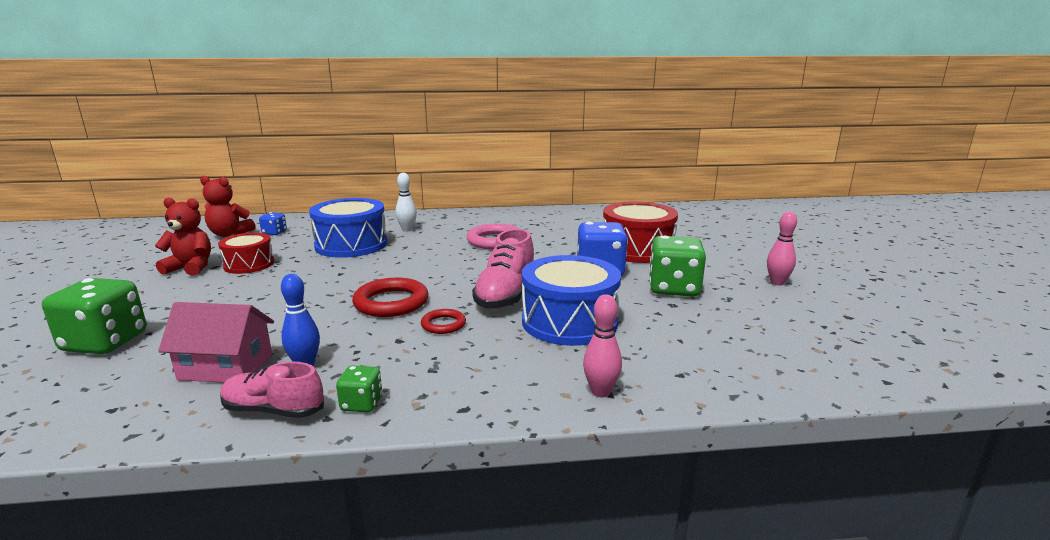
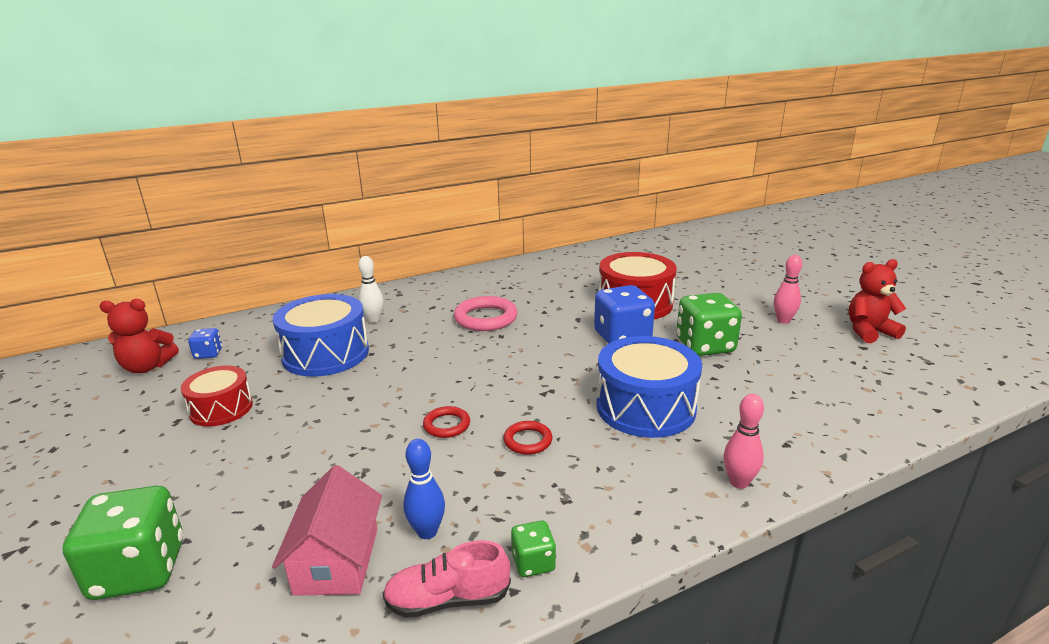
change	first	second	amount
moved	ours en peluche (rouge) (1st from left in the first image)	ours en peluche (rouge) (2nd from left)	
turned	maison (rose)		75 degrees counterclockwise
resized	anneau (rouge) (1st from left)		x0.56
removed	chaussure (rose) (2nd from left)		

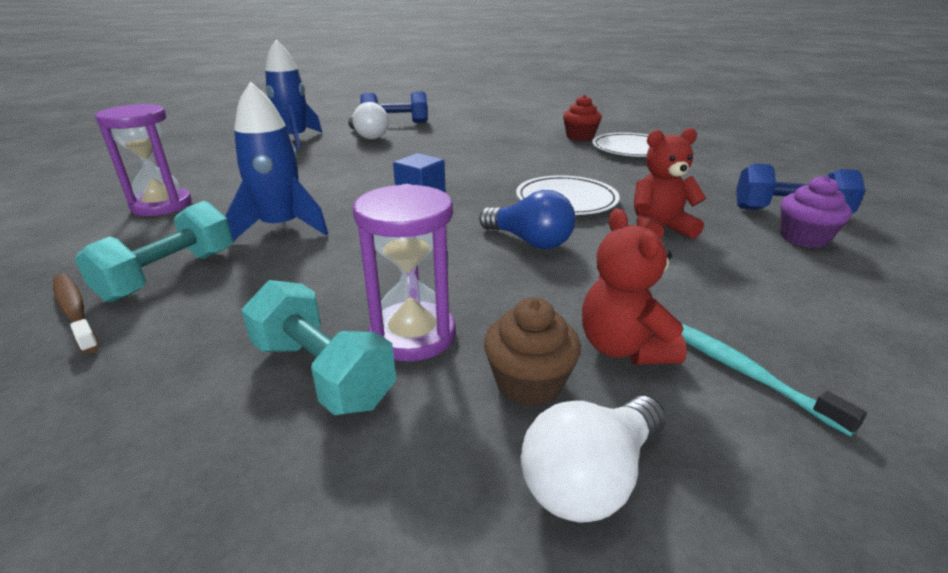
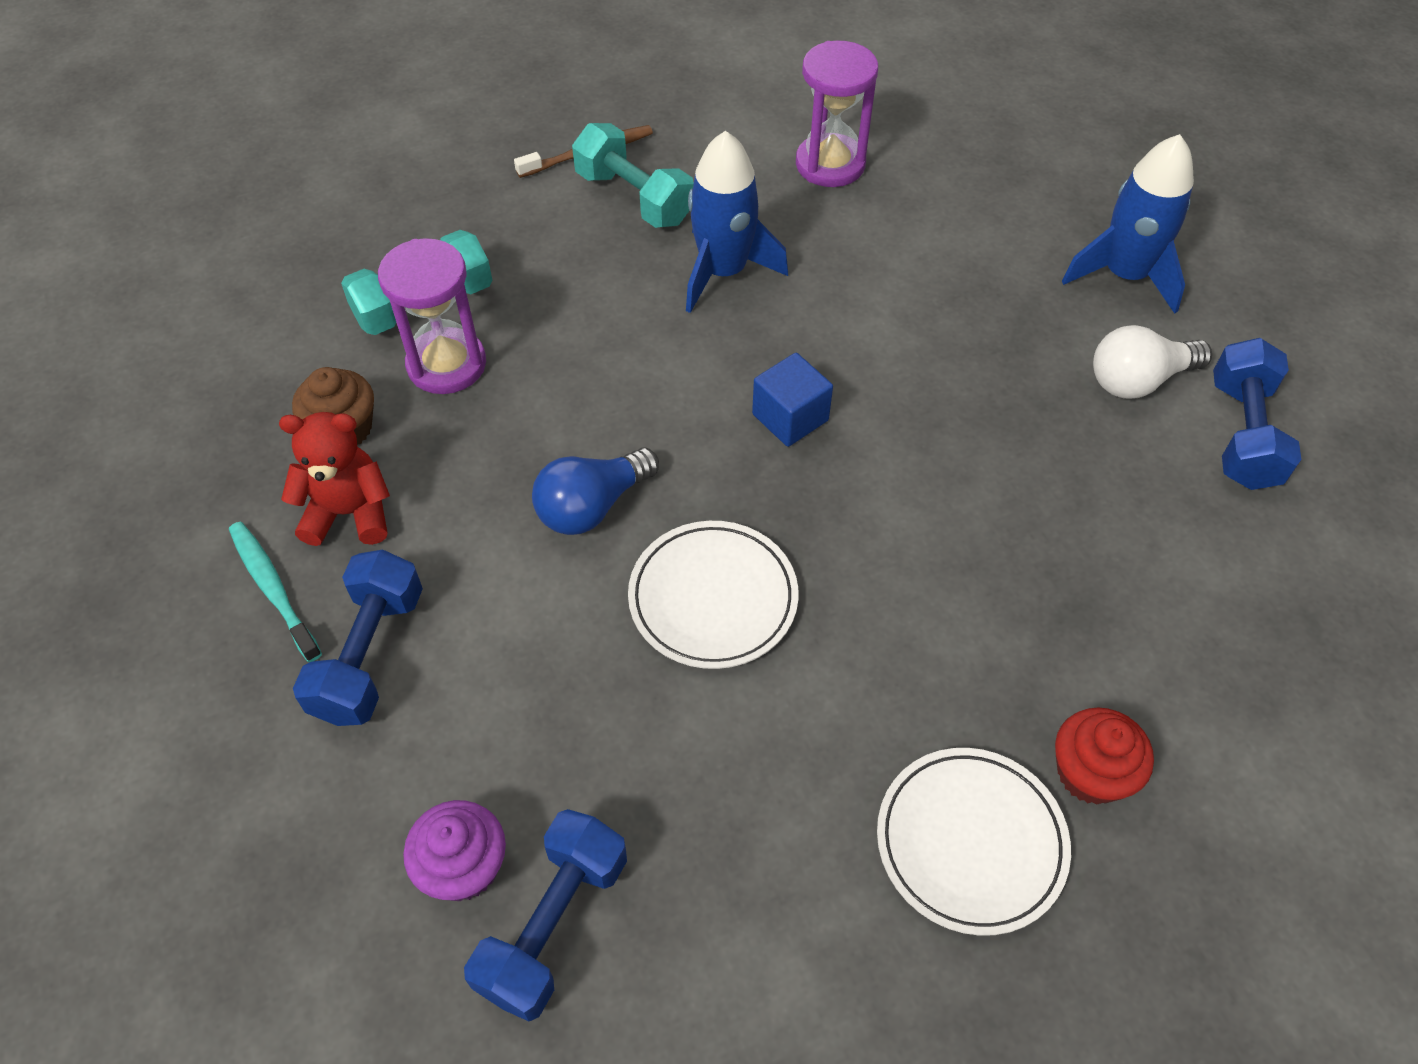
change	first	second	amount
removed	ampoule (blanc) (2nd from left)		
removed	ours en peluche (rouge) (2nd from left)		
turned	brosse à dents (turquoise)		105 degrees counterclockwise
added		haltère (bleu) (1st from left)	

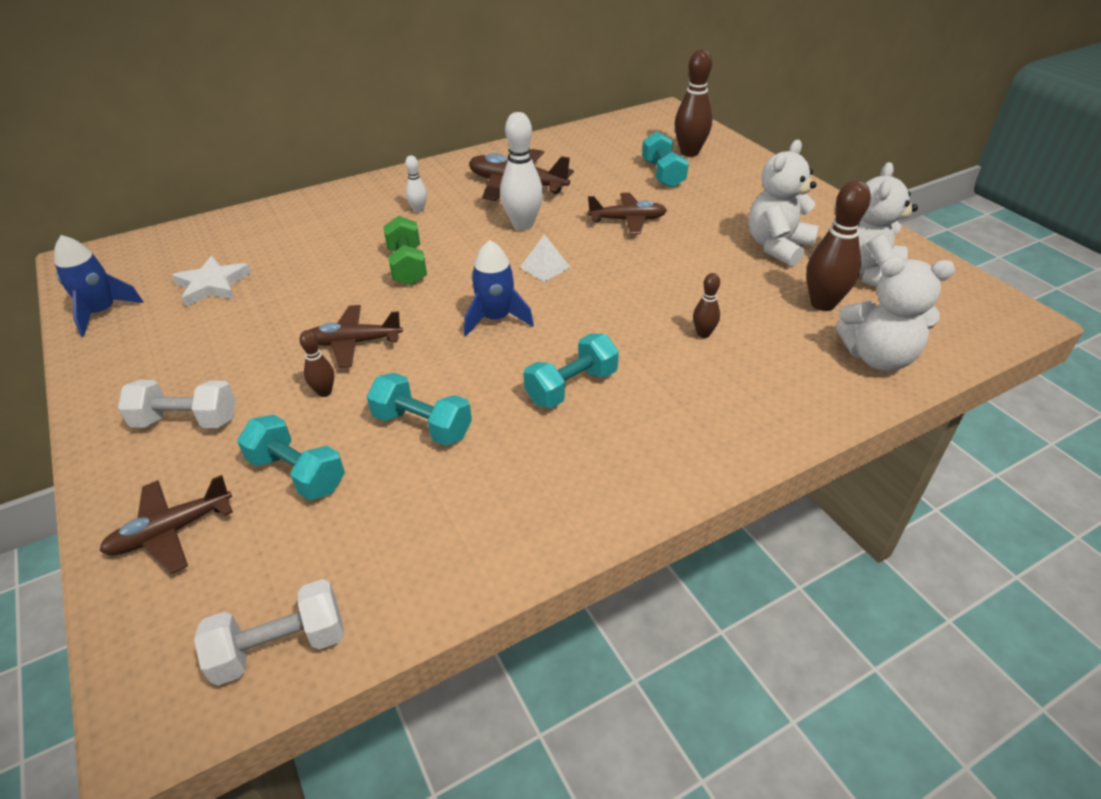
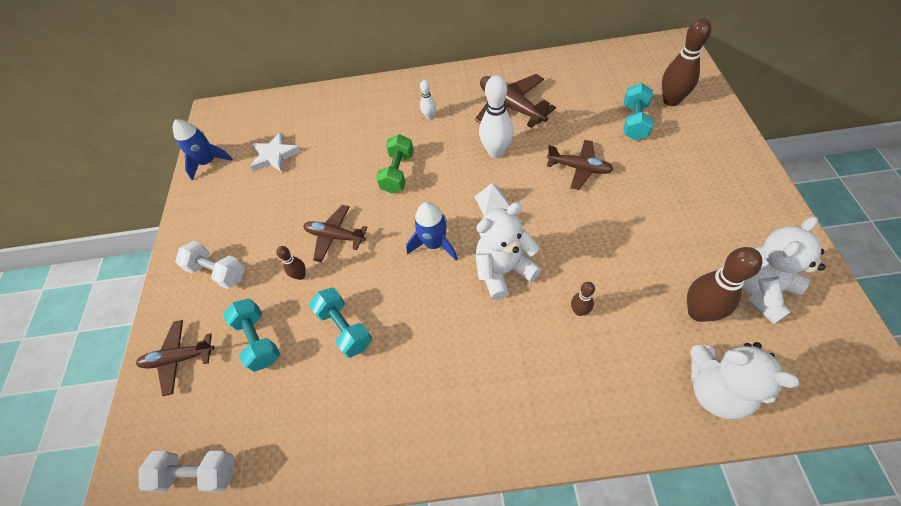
change	first	second	amount
removed	haltère (turquoise) (3rd from left)		
moved	ours en peluche (blanc) (1st from left)		

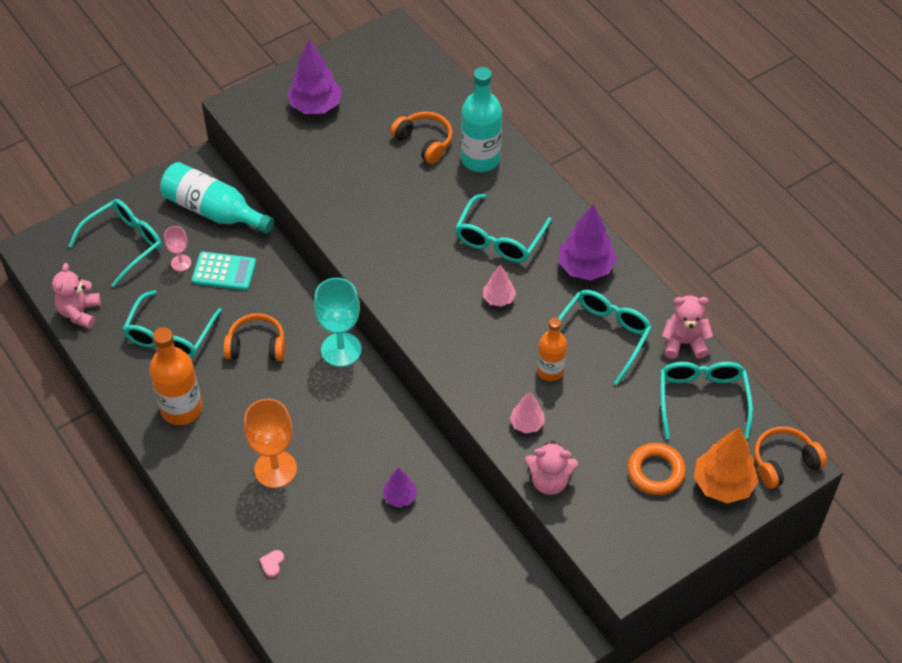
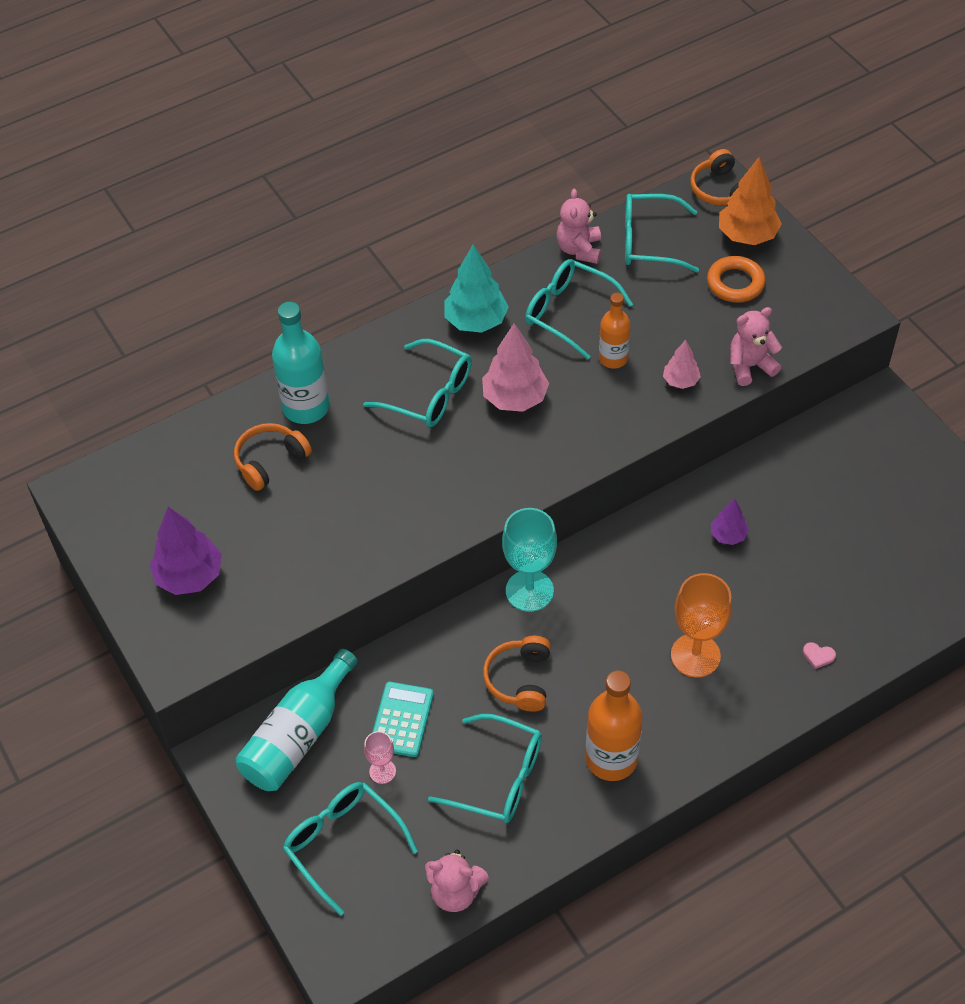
change	first	second	amount
resized	arbre (rose) (1st from left)		x1.77
turned	ours en peluche (rose) (2nd from left in the first image)	ours en peluche (rose) (3rd from left)	120 degrees counterclockwise
recoloured	arbre (violet) (3rd from left)	arbre (turquoise)	

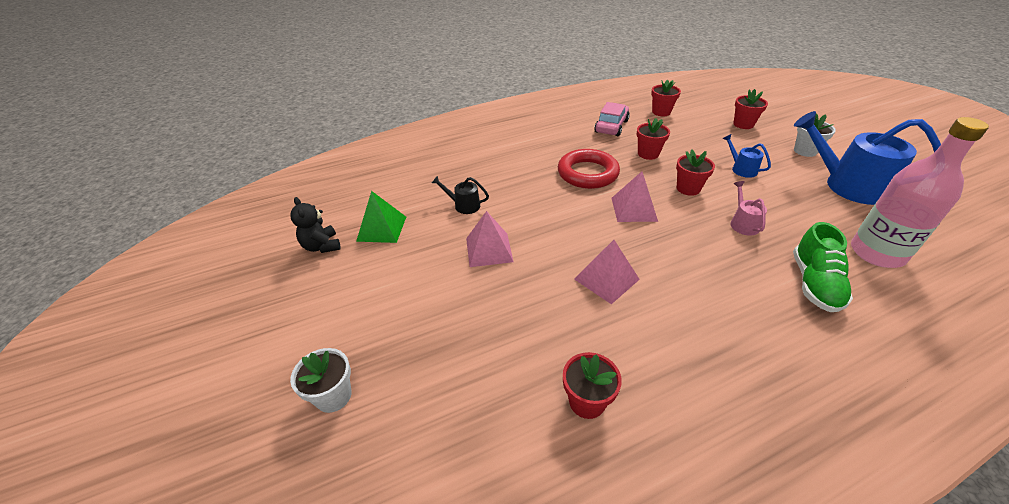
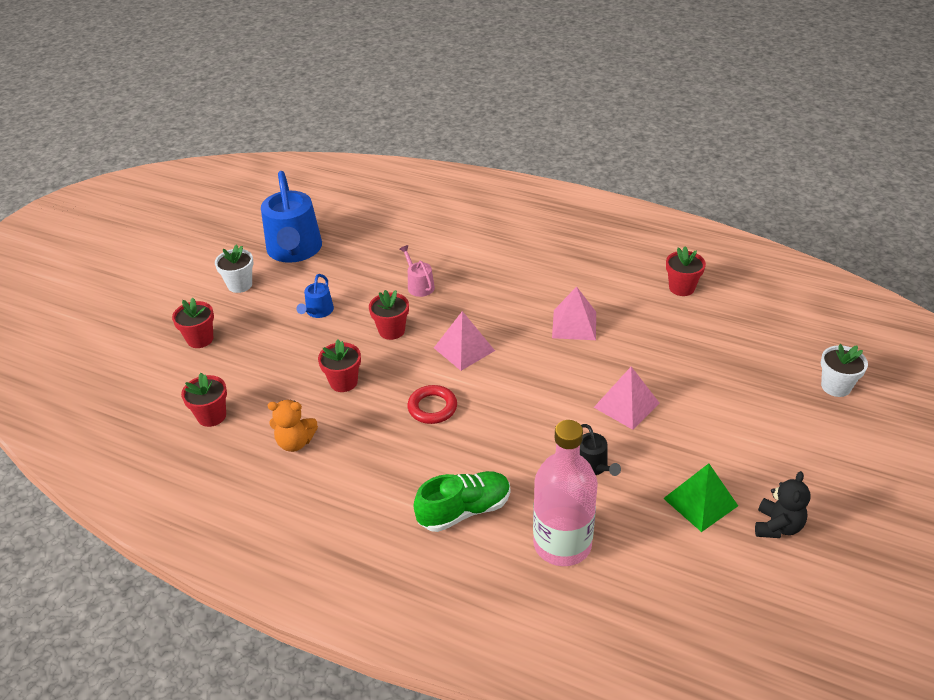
change	first	second	amount
resized	anneau (rouge)		x0.62
replaced	voiture (rose)	ours en peluche (orange)	
turned	arrosoir (rose)		105 degrees clockwise
moved	chaussure (vert)		
moved	bouteille (rose)		

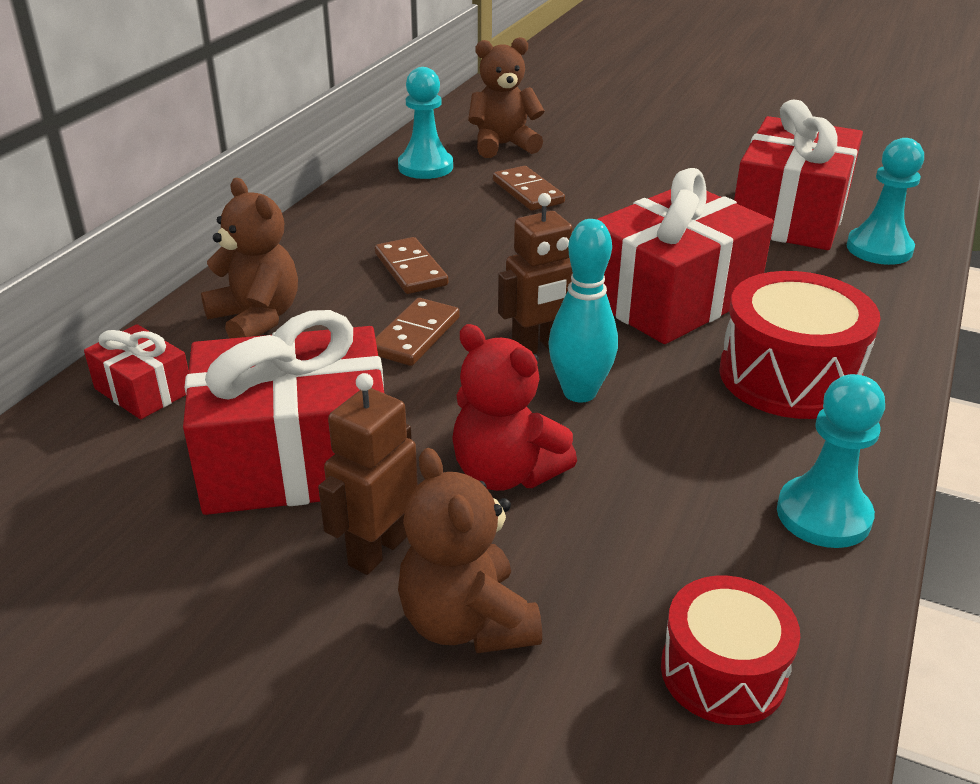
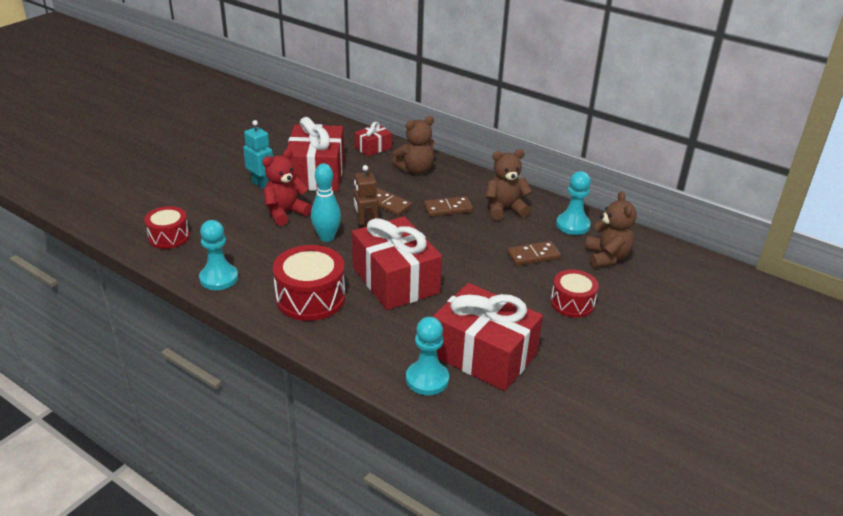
change	first	second	amount
recoloured	robot (marron) (1st from left)	robot (turquoise)	
moved	ours en peluche (marron) (2nd from left)		
added		tambour (rouge) (3rd from left)	

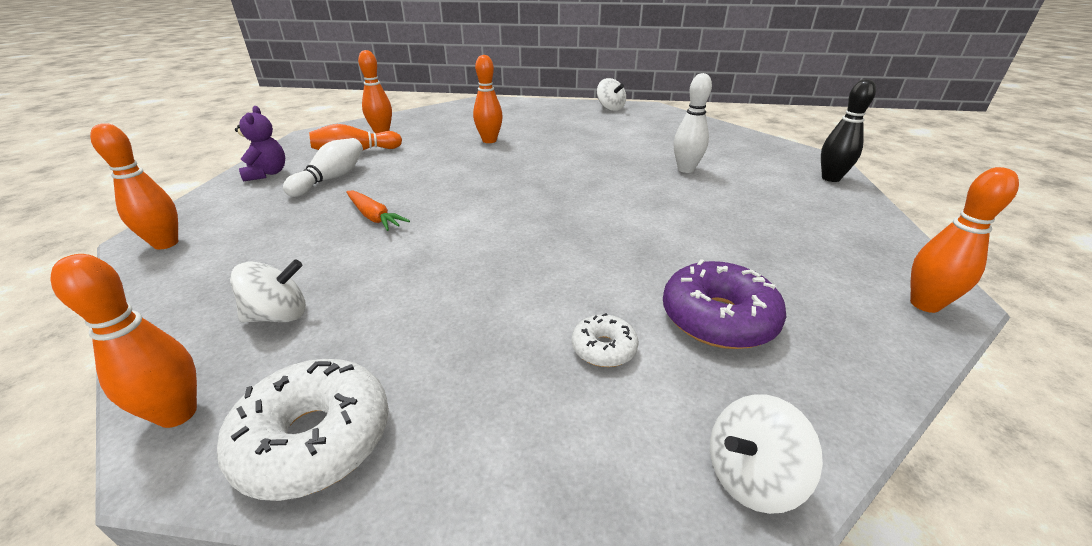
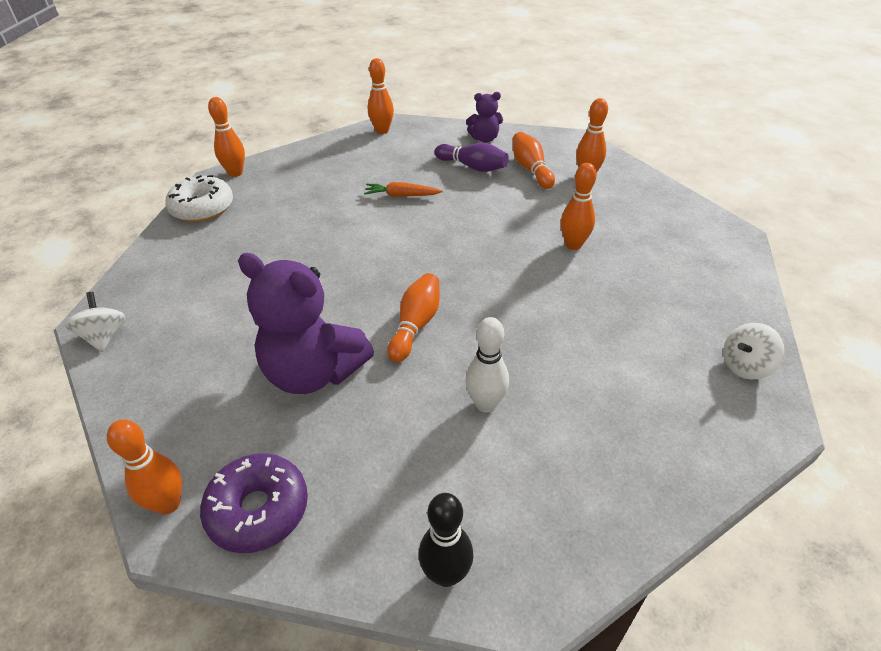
change	first	second	amount
removed	toupie (blanc) (1st from left)		
recoloured	quille (blanc) (1st from left)	quille (violet)	
turned	carotte (orange)		45 degrees clockwise
removed	beignet (blanc) (2nd from left)		
moved	beignet (violet)		
added		ours en peluche (violet) (1st from left)	
added		quille (orange) (4th from left)	

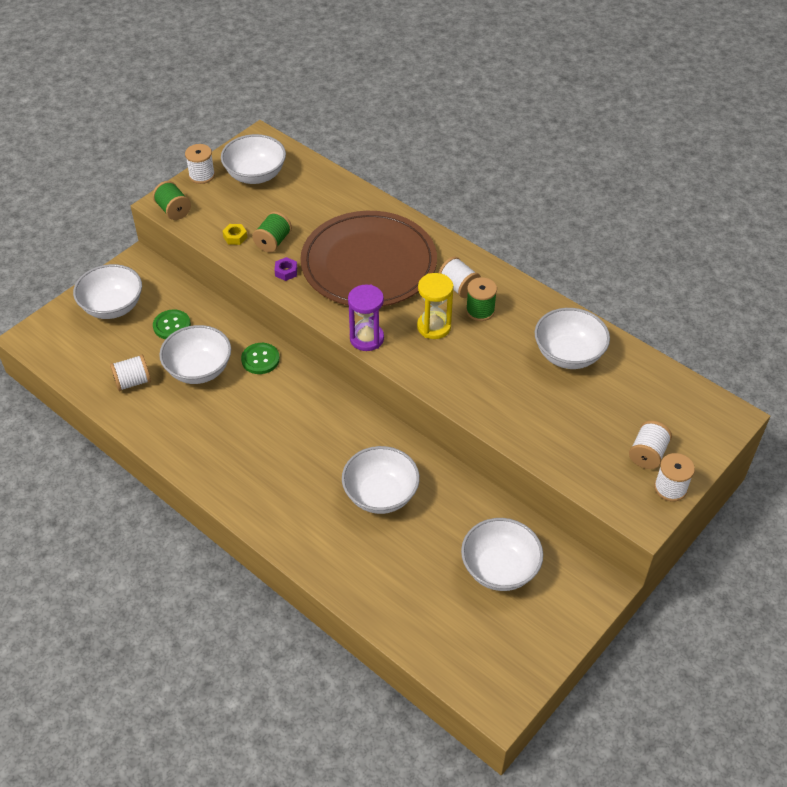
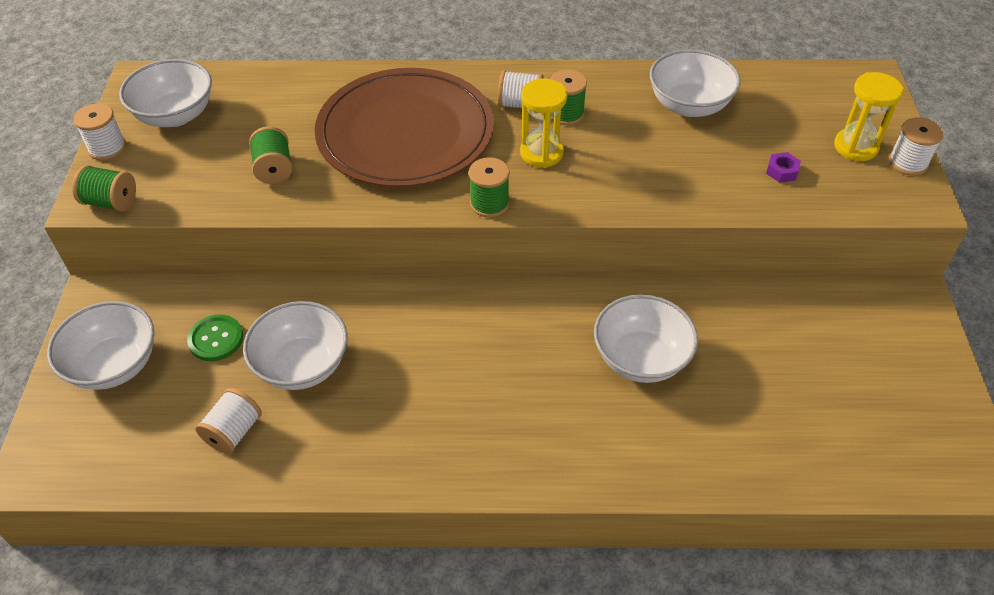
change	first	second	amount
removed	écrou (jaune)		
removed	bouton (vert) (2nd from left)		
moved	écrou (violet)		
replaced	sablier (violet)	bobine (vert) (3rd from left)	
removed	bol (blanc) (5th from left)		
replaced	bobine (blanc) (4th from left)	sablier (jaune) (2nd from left)	

